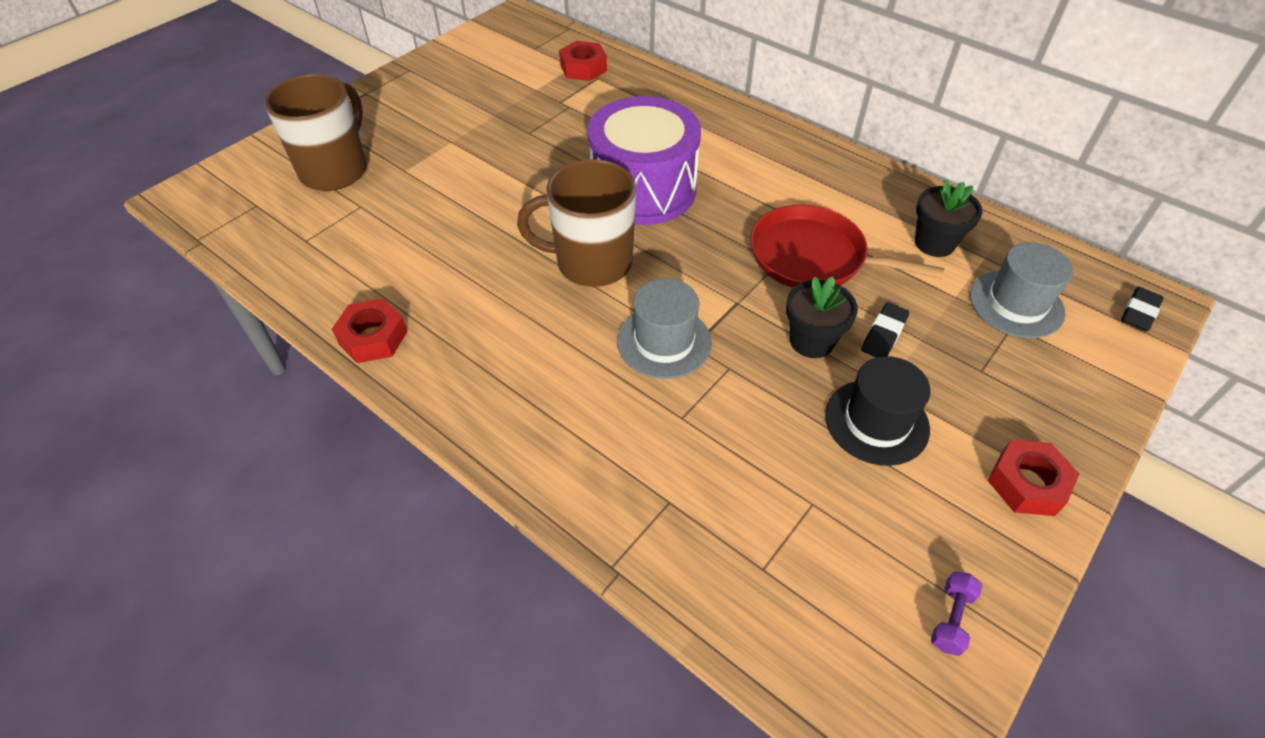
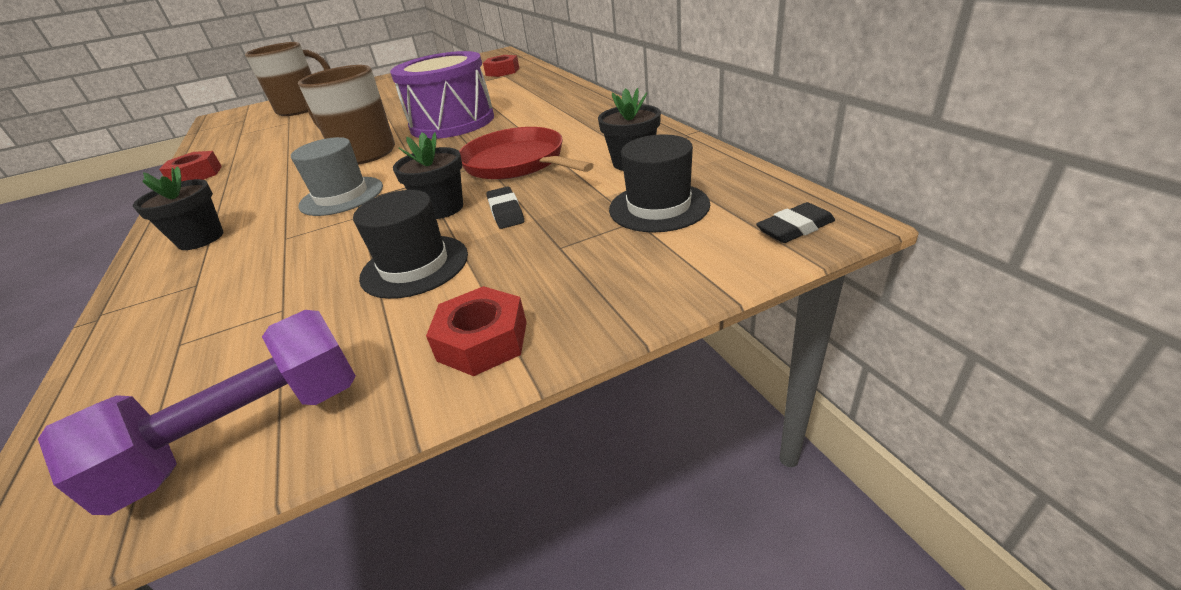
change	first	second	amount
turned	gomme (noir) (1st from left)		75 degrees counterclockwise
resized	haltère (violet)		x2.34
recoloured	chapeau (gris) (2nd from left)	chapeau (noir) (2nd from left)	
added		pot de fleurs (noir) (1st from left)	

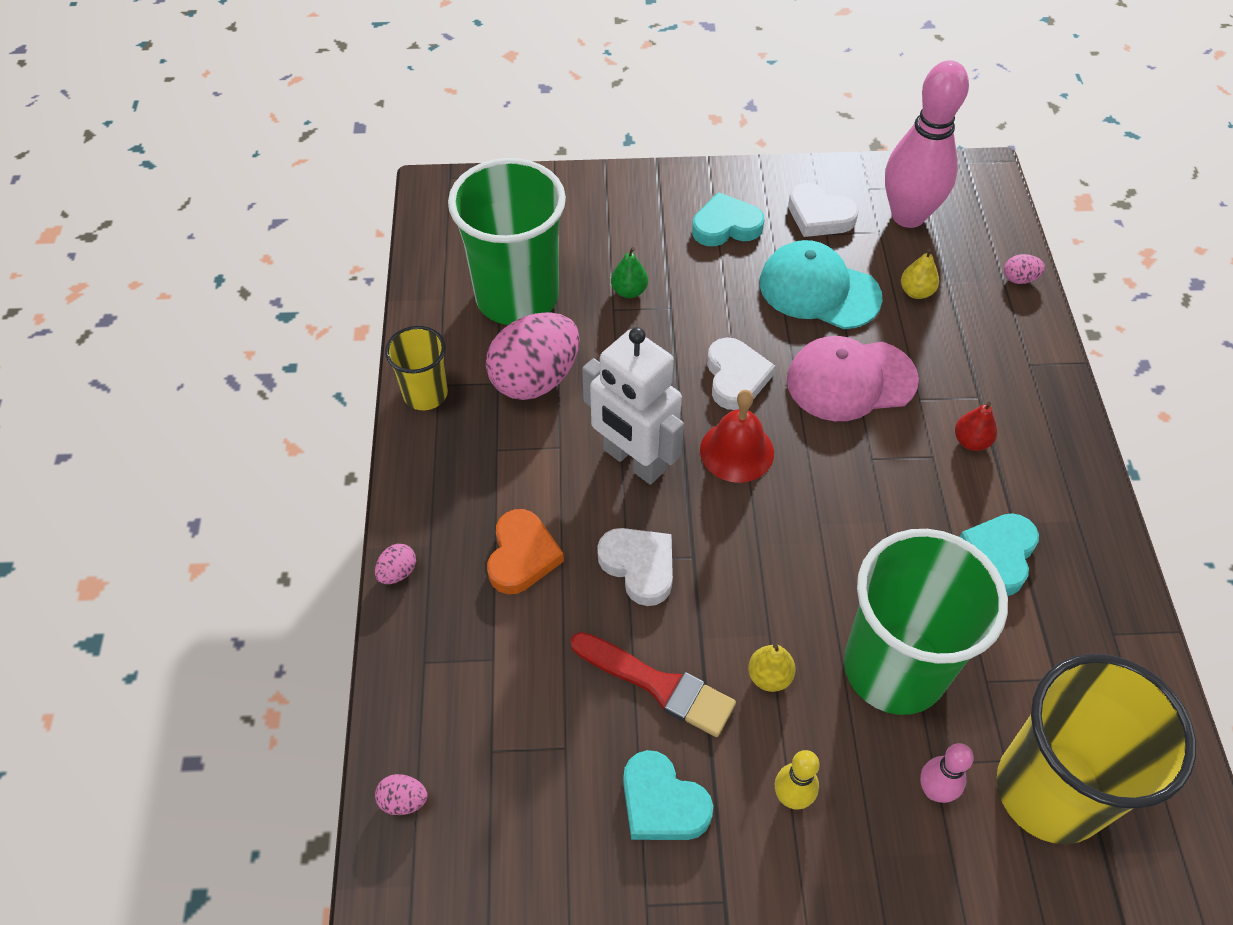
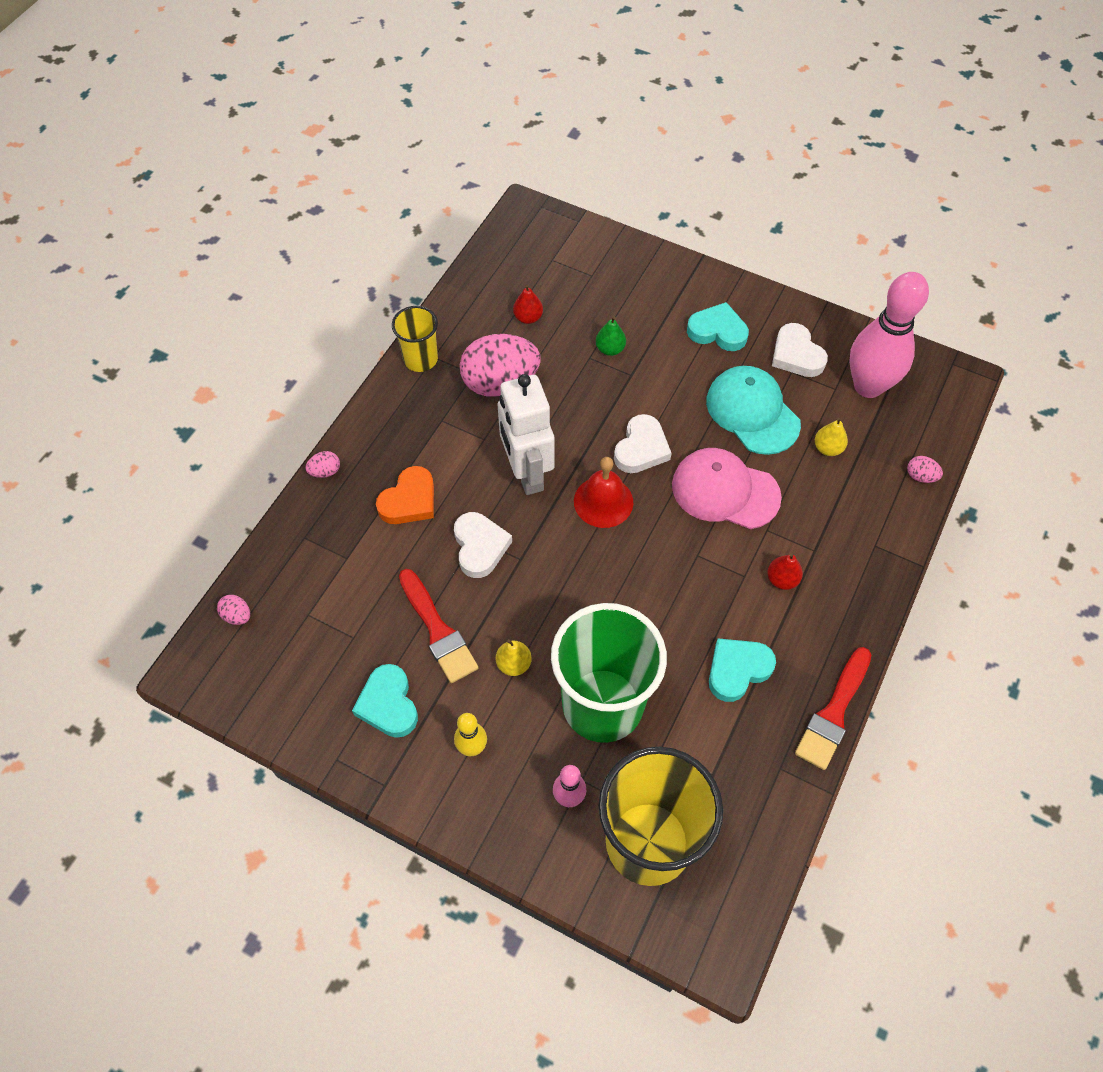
change	first	second	amount
replaced	gobelet (vert) (1st from left)	poire (rouge) (1st from left)	
added		pinceau (rouge) (2nd from left)	

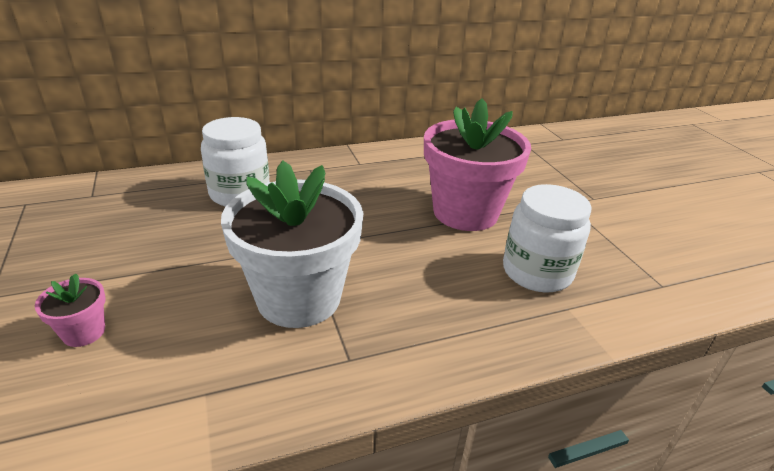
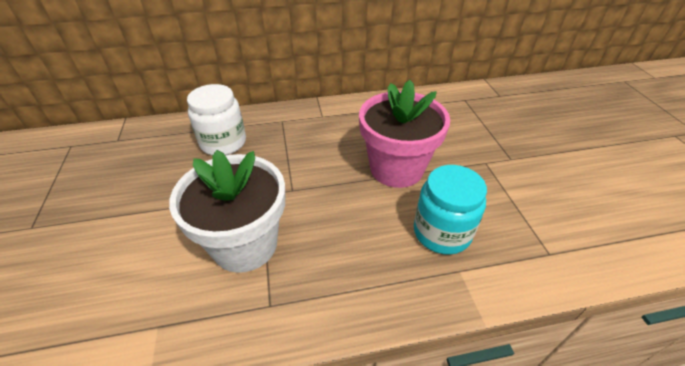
change	first	second	amount
removed	pot de fleurs (rose) (1st from left)		
recoloured	bocal (blanc) (2nd from left)	bocal (turquoise)	

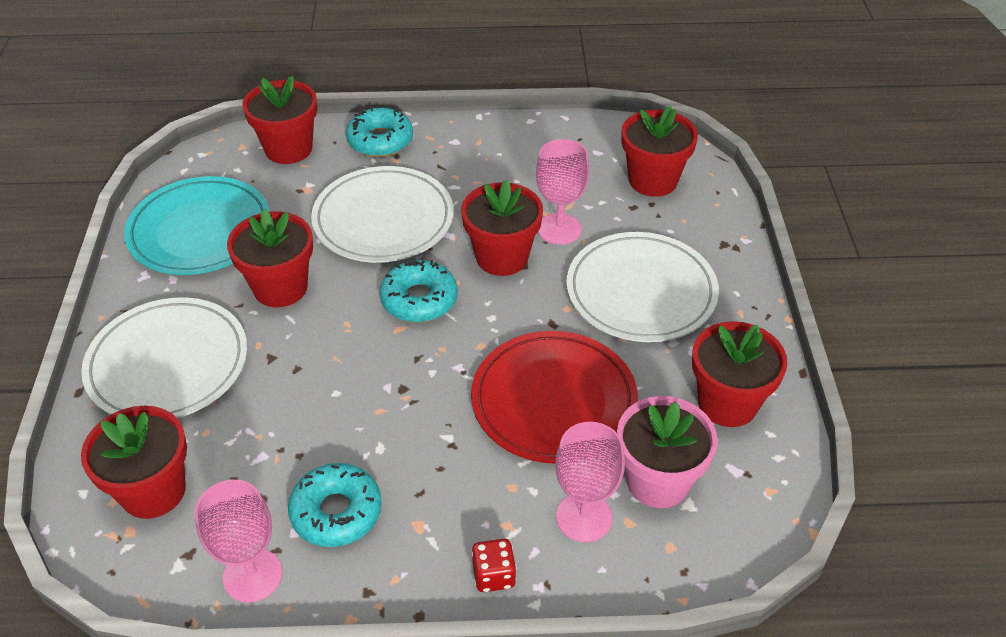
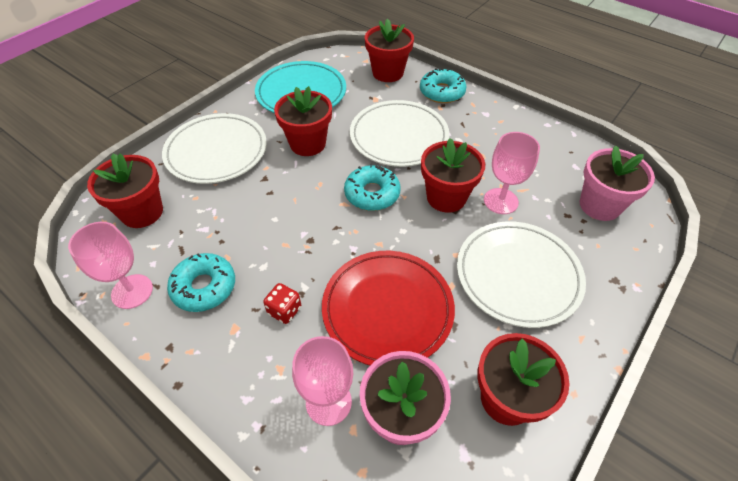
change	first	second	amount
moved	dé (rouge)		
recoloured	pot de fleurs (rouge) (5th from left)	pot de fleurs (rose) (2nd from left)	

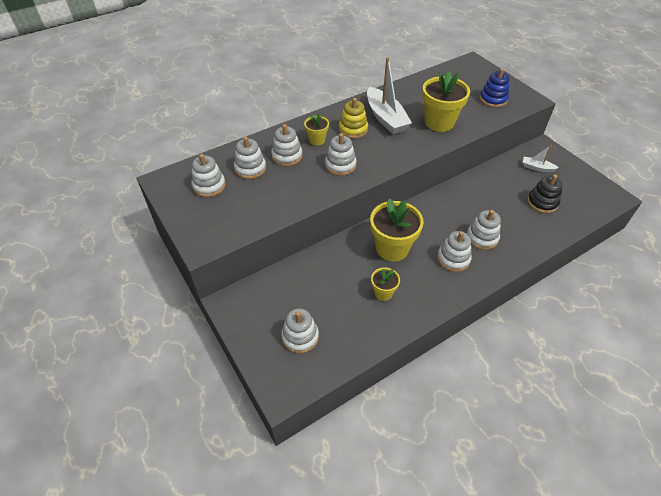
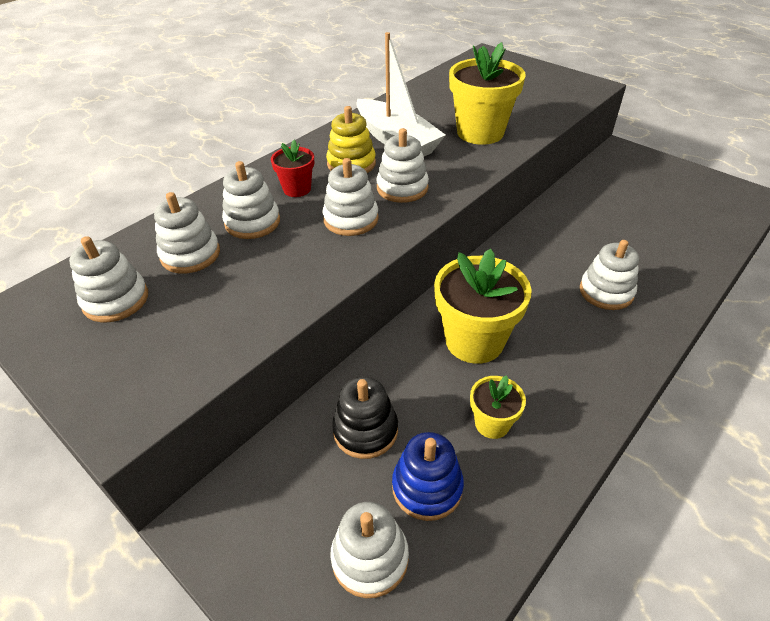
change	first	second	amount
recoloured	pot de fleurs (jaune) (1st from left)	pot de fleurs (rouge)	
moved	jouet à empiler (blanc) (6th from left)		
moved	jouet à empiler (bleu)		
removed	bateau (blanc) (2nd from left)		
moved	jouet à empiler (noir)		

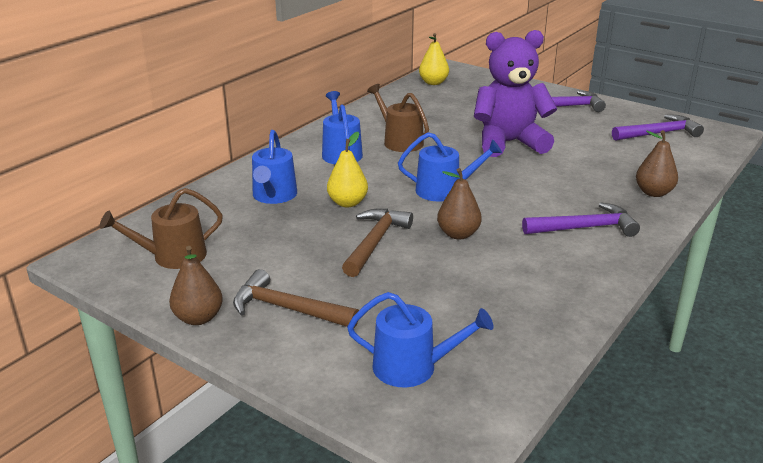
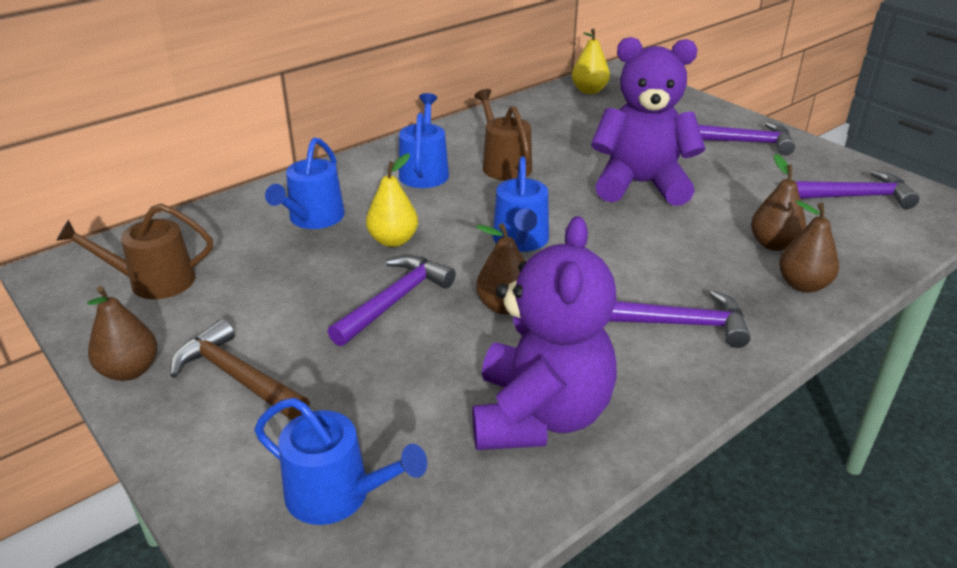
change	first	second	amount
recoloured	marteau (marron) (2nd from left)	marteau (violet) (1st from left)	
turned	arrosoir (bleu) (4th from left)		75 degrees clockwise
added		ours en peluche (violet) (1st from left)	
added		poire (marron) (3rd from left)	

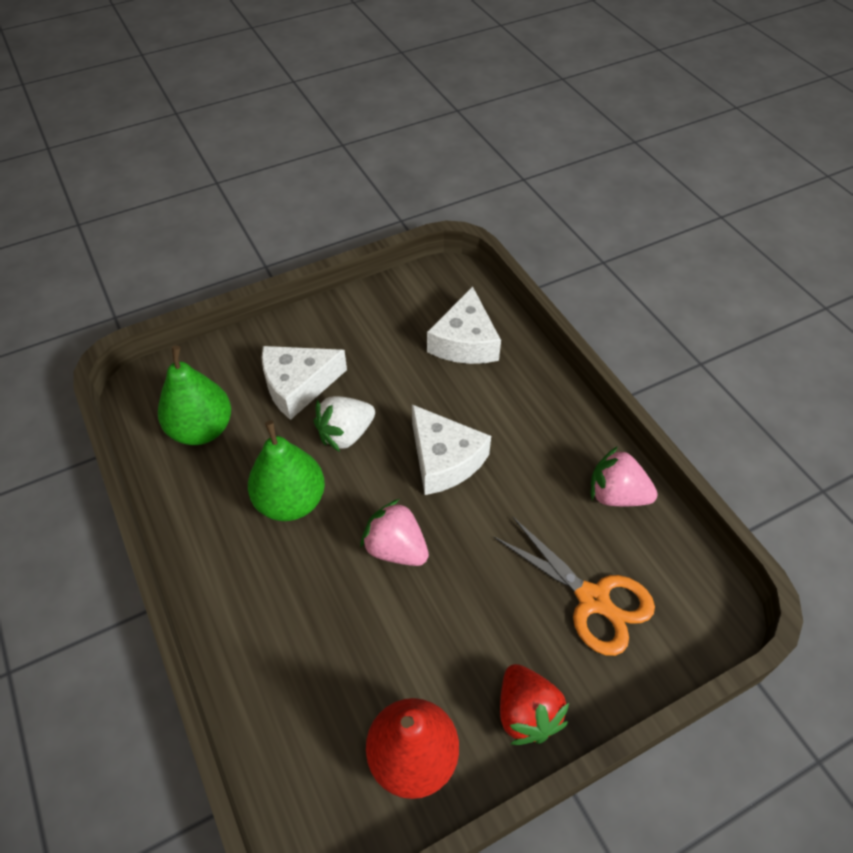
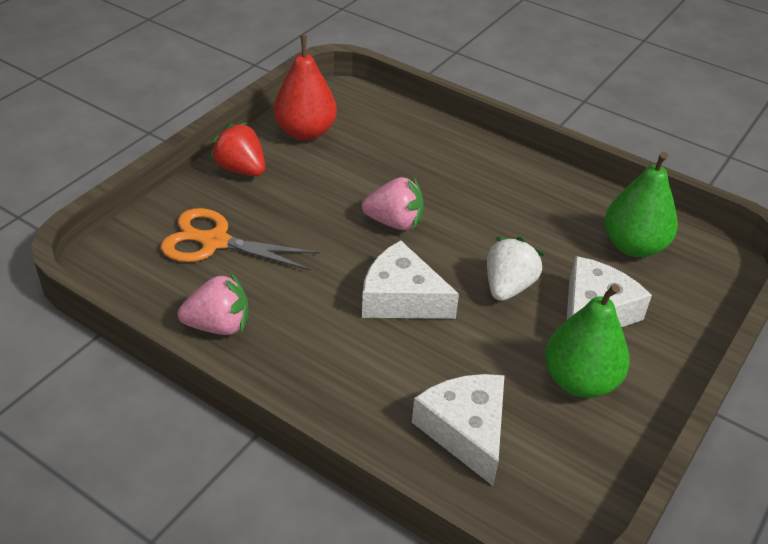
change	first	second	amount
moved	poire (vert) (2nd from left in the first image)	poire (vert) (1st from left)	

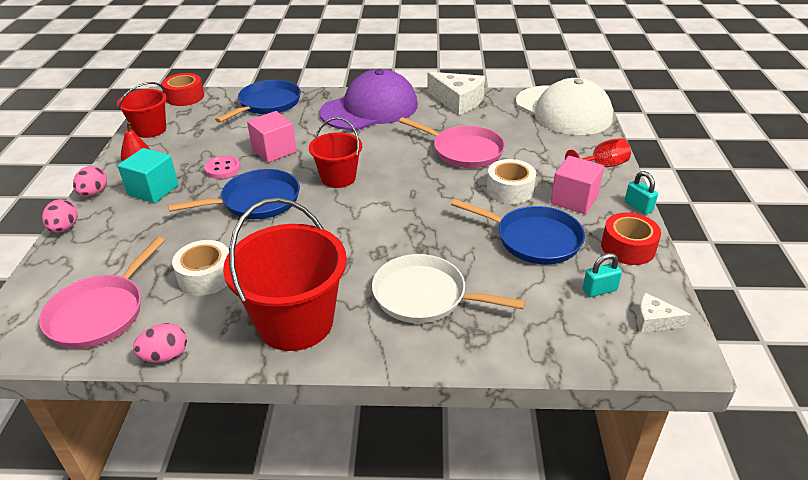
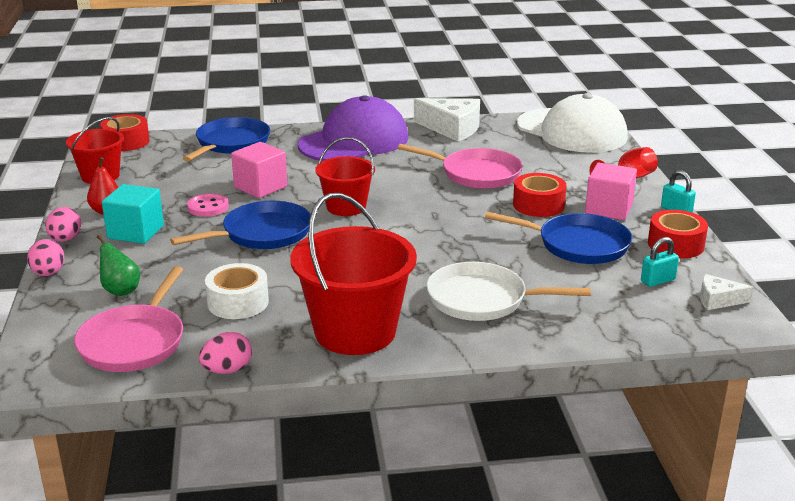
change	first	second	amount
recoloured	ruban adhésif (blanc) (2nd from left)	ruban adhésif (rouge) (2nd from left)	
added		poire (vert)	

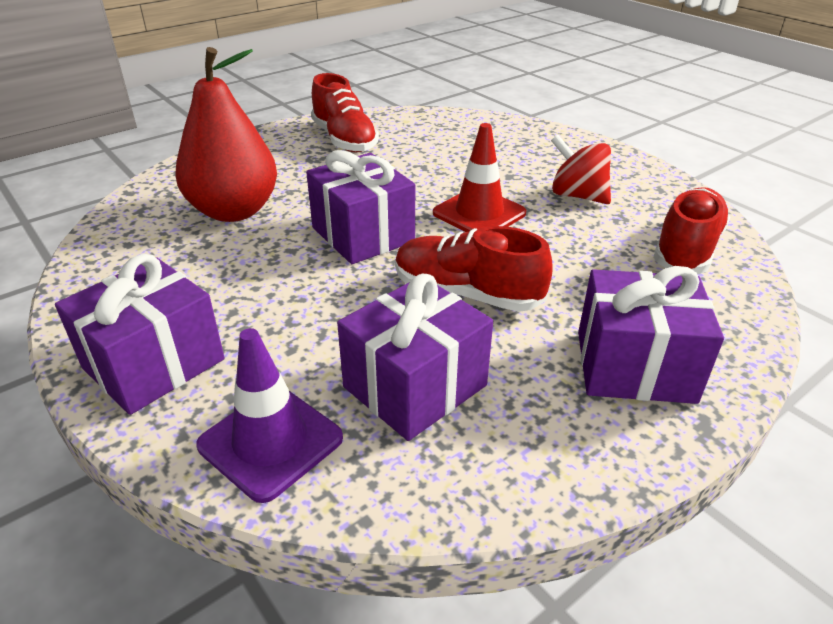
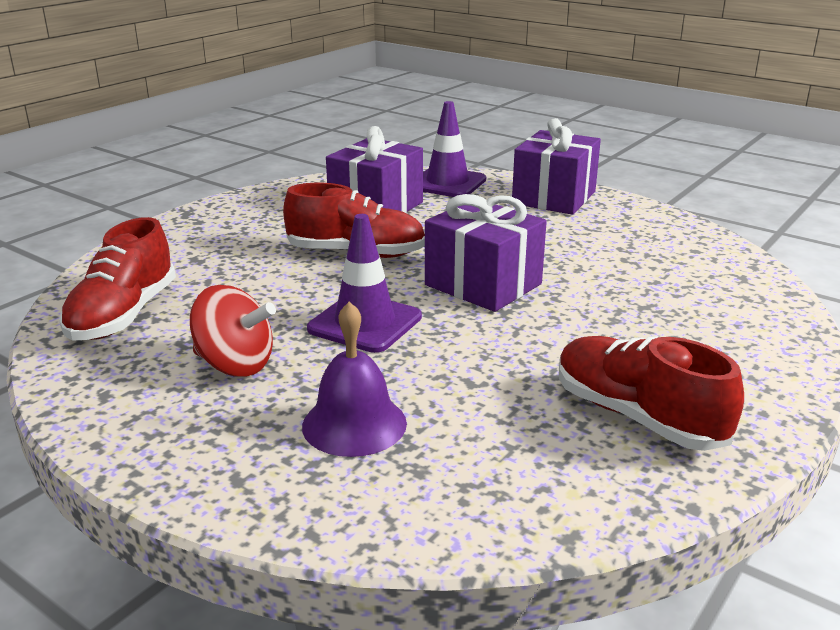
change	first	second	amount
removed	poire (rouge)		
recoloured	cône de chantier (rouge)	cône de chantier (violet) (1st from left)	
removed	cadeau (violet) (4th from left)		
added		cloche (violet)	

